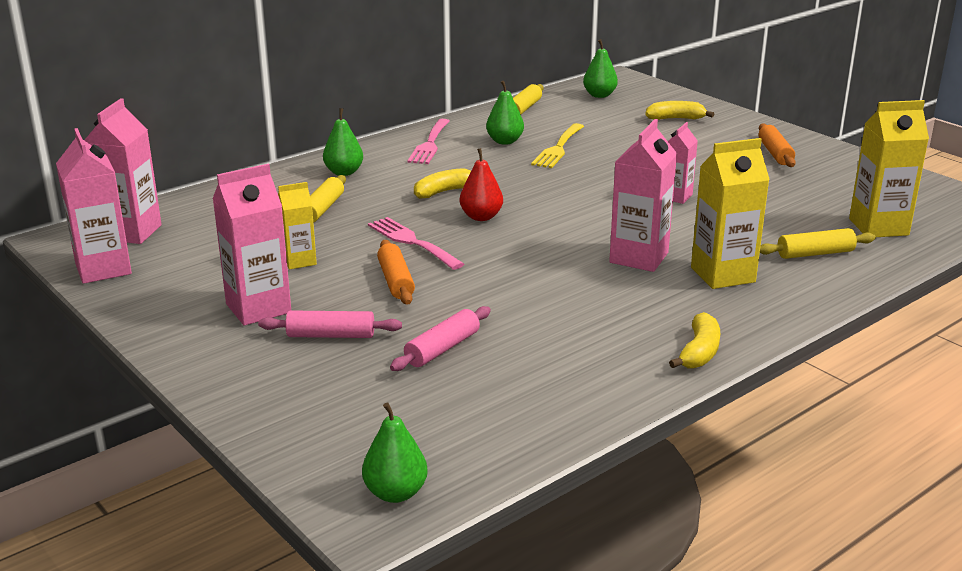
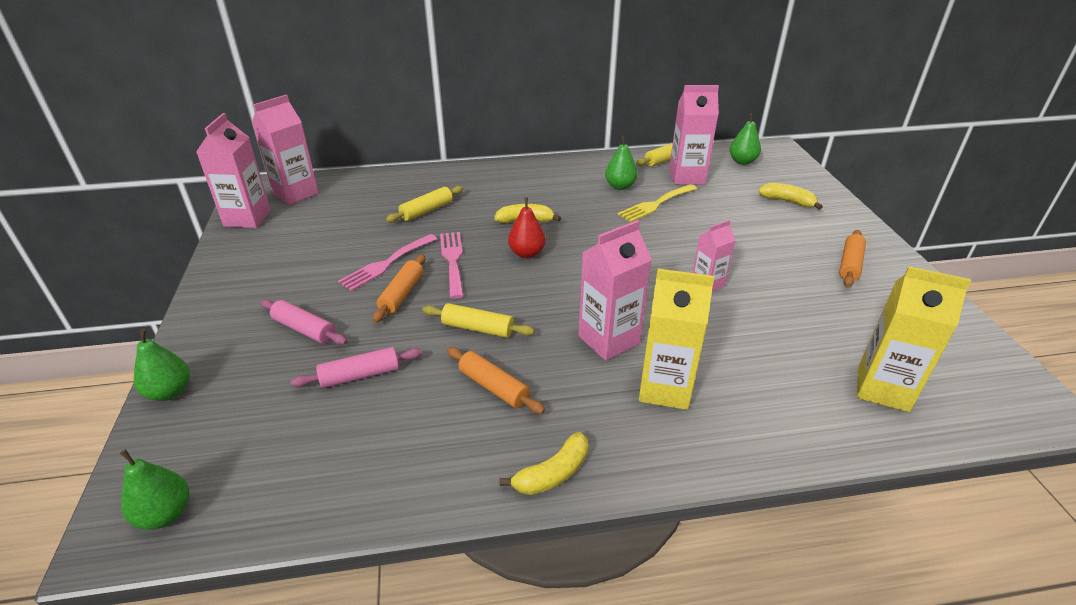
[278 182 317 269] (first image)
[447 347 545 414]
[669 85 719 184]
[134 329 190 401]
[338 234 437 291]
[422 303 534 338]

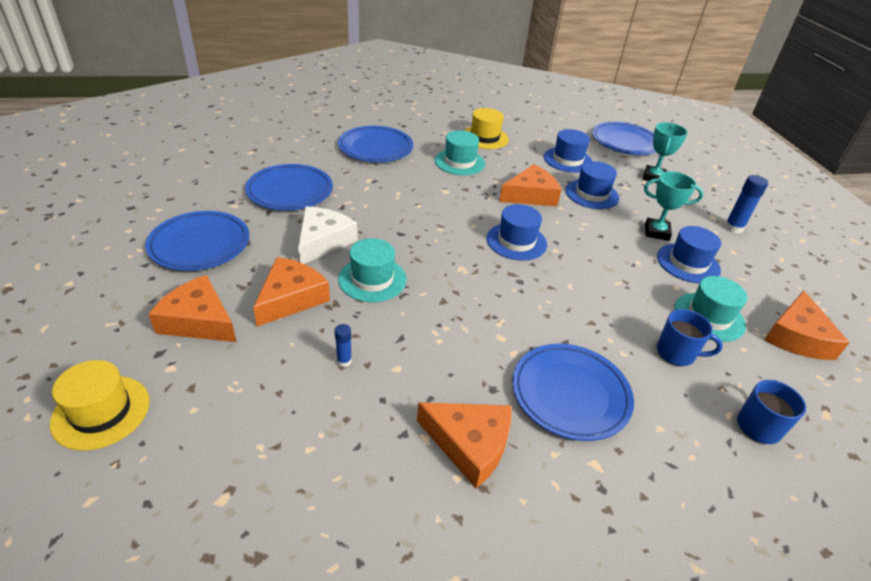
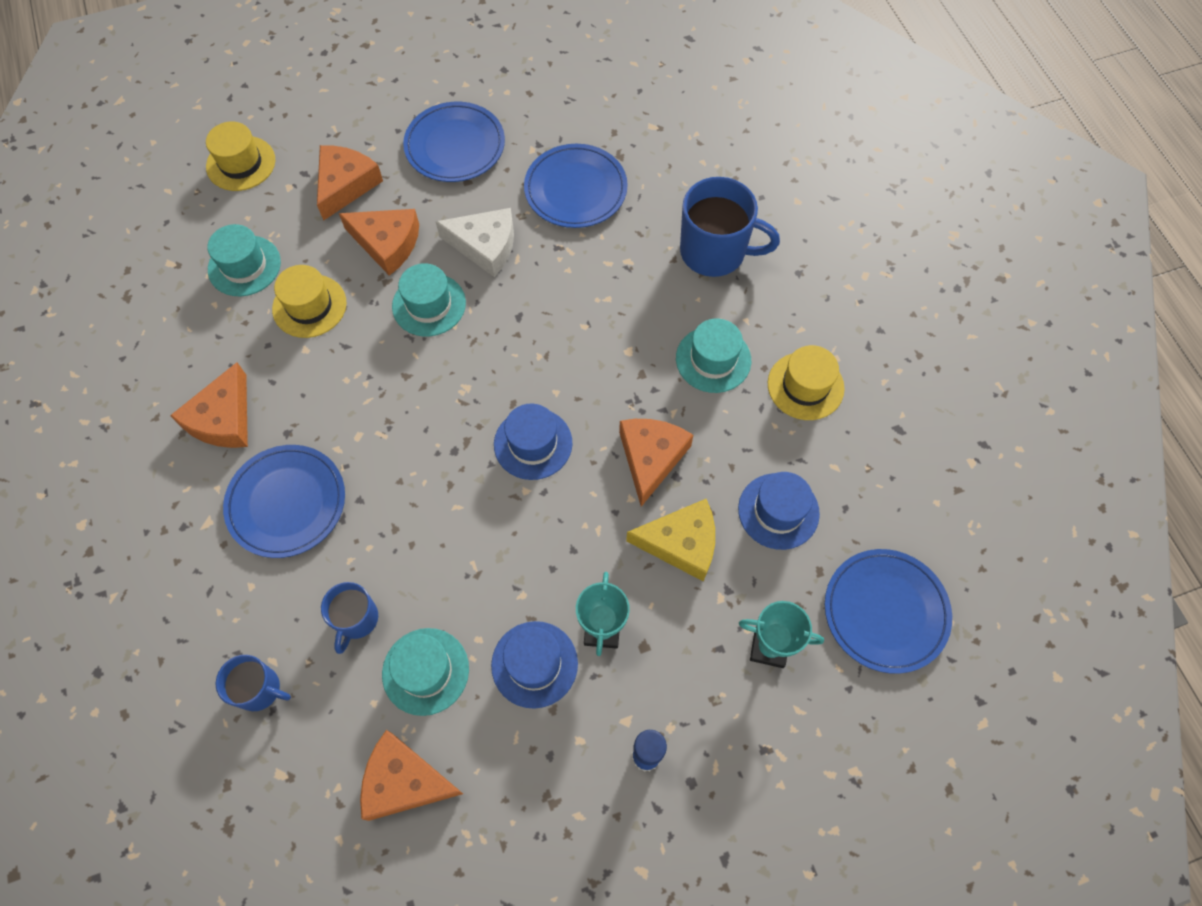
[207 224 281 296]
[272 265 346 338]
[680 177 780 277]
[626 499 715 582]
[619 419 693 507]

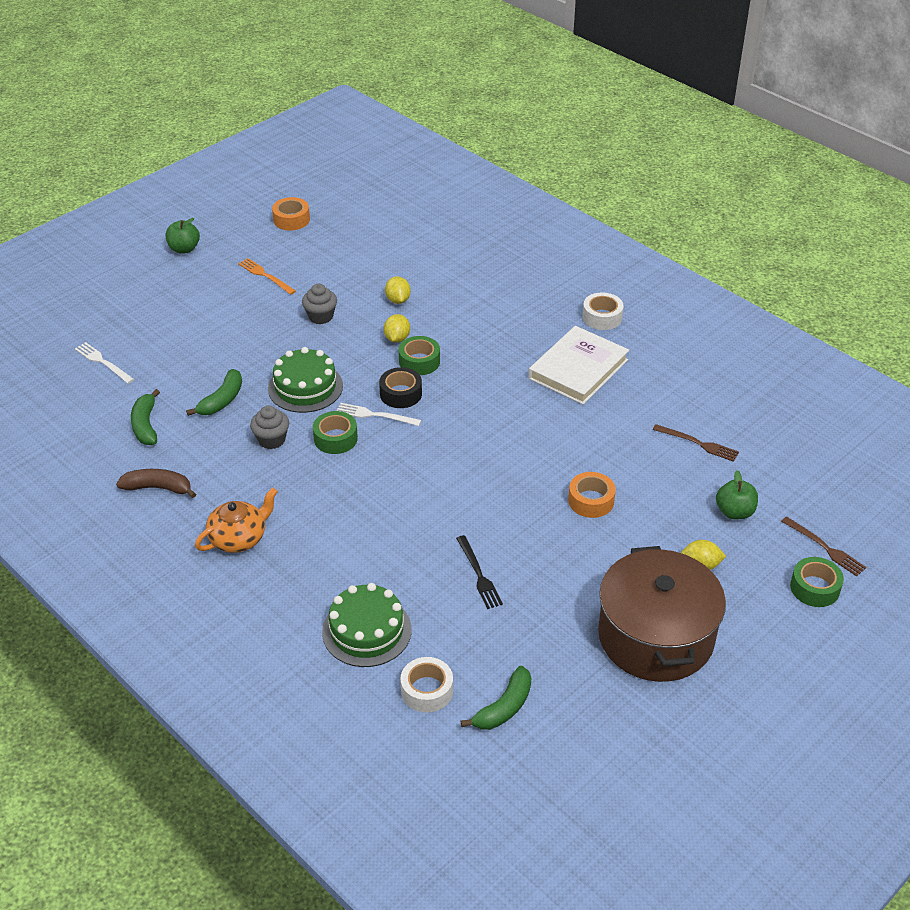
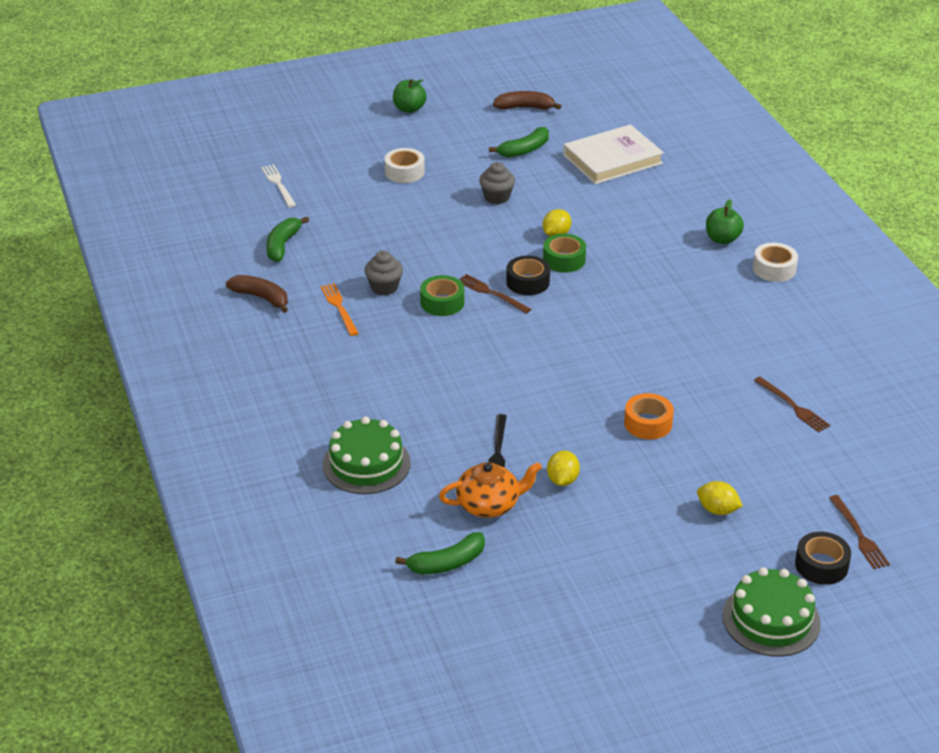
[598 546 726 682] (first image)
[489 127 549 157]
[439 462 542 518]
[320 283 359 336]
[722 567 821 657]
[547 451 580 486]
[385 148 425 183]
[563 124 664 184]
[706 199 744 244]
[493 91 561 110]
[460 274 531 314]
[795 532 851 585]

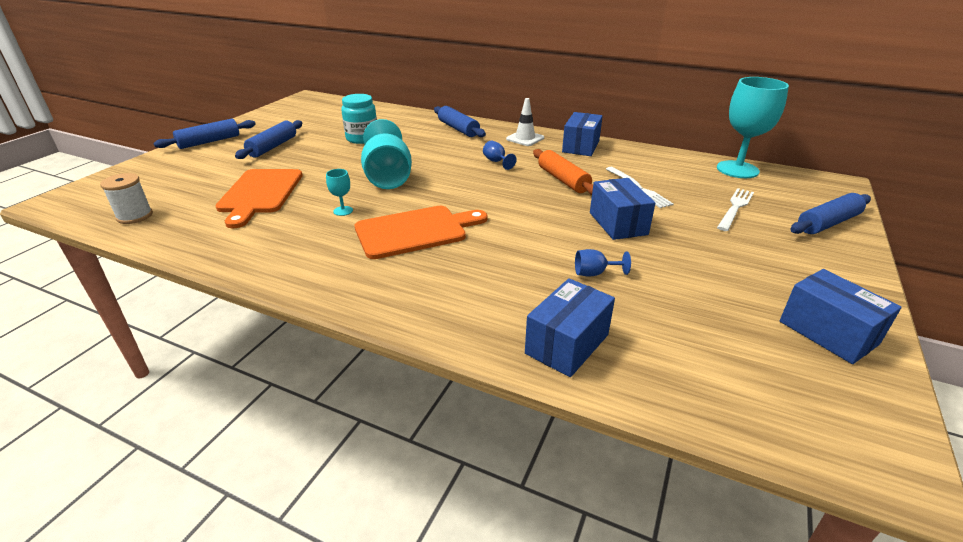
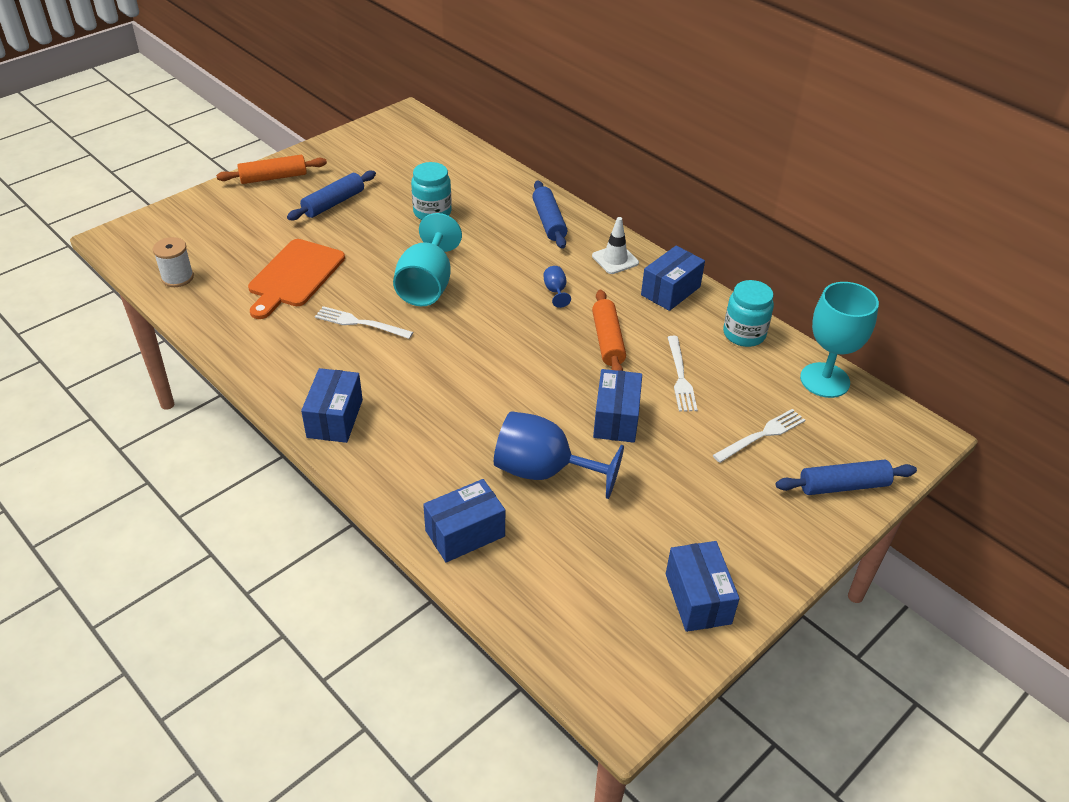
[355 206 488 259] (first image)
[301 368 363 443]
[723 280 774 347]
[315 306 413 339]
[216 155 327 184]
[494 411 624 499]

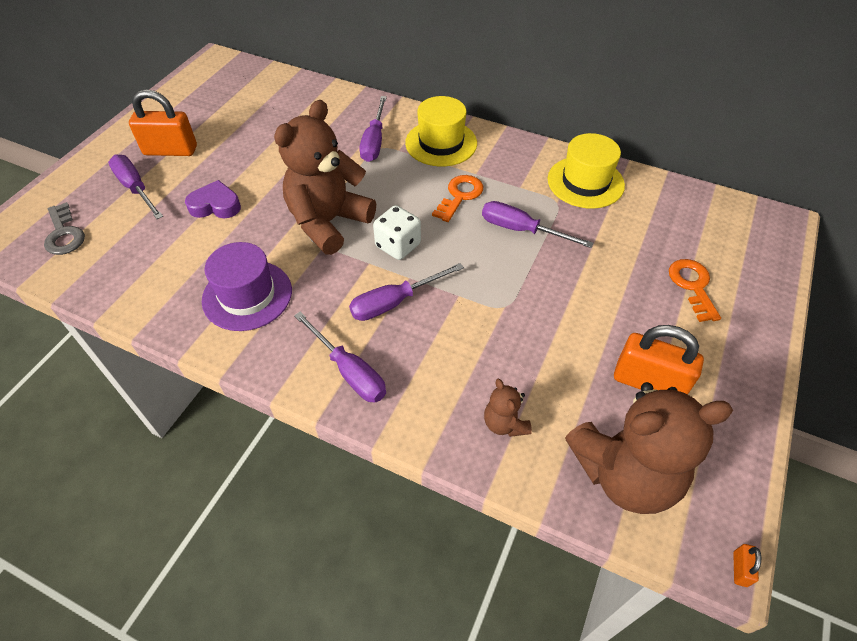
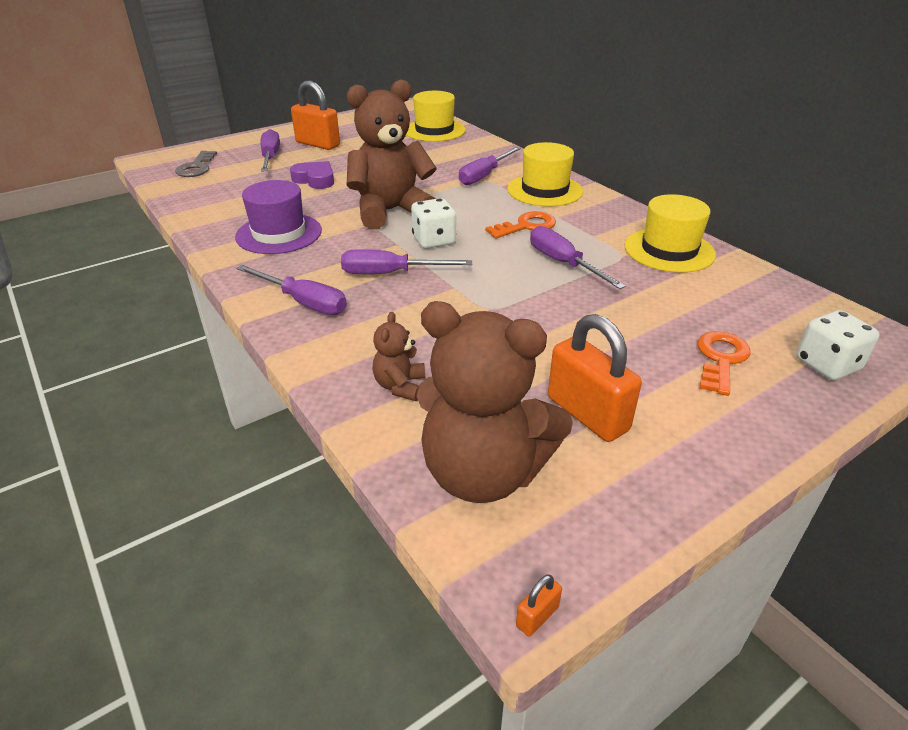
[406 91 466 142]
[796 310 880 380]
[236 265 347 315]

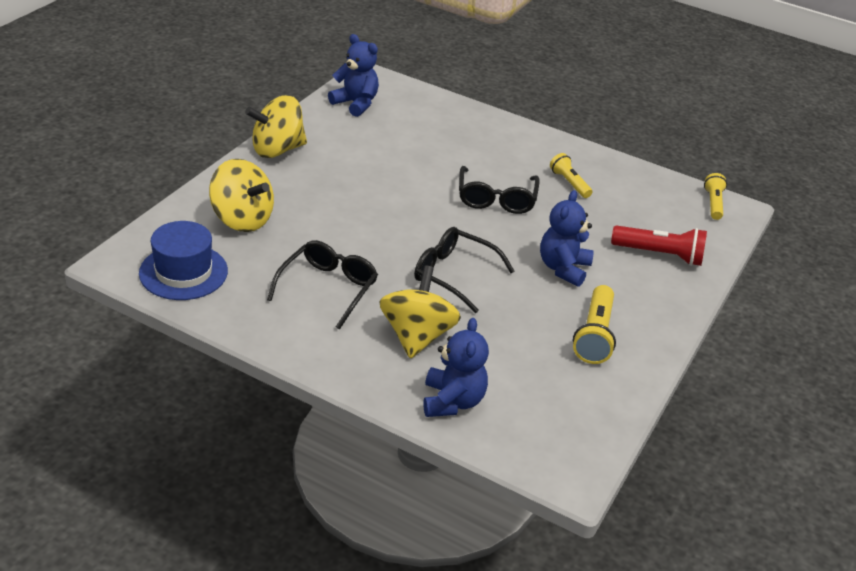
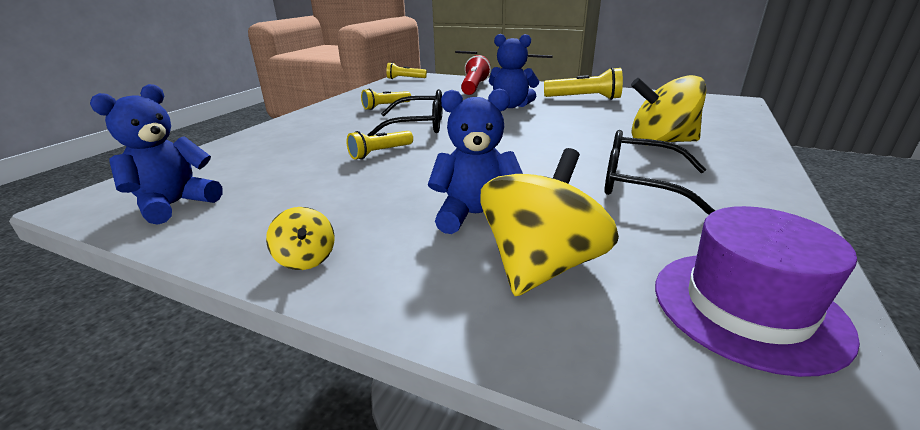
[414 227 515 313] (first image)
[346 131 413 159]
[428 89 523 234]
[655 206 860 377]
[266 207 335 270]

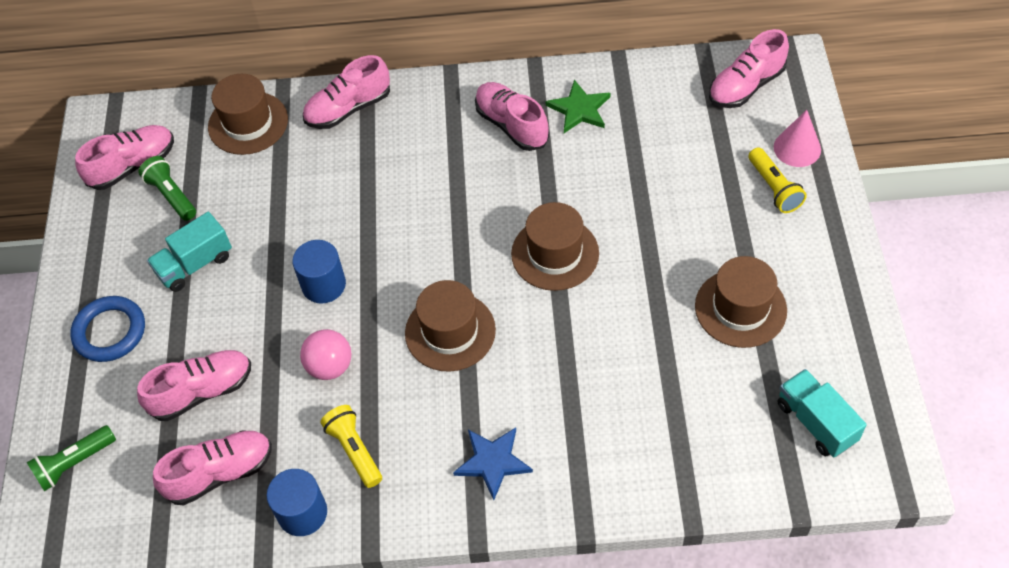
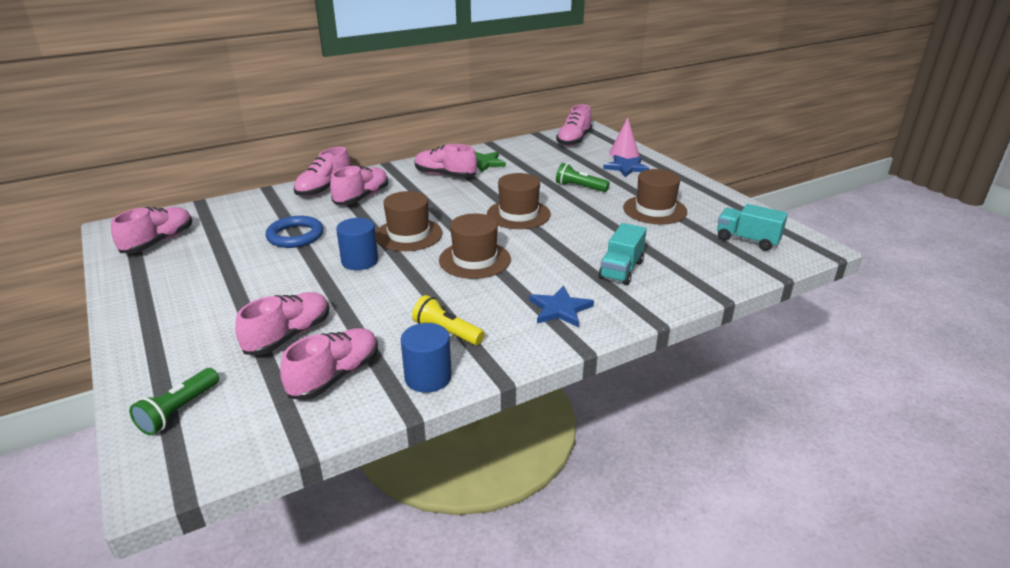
[300 329 351 380] (first image)
[330 165 388 205]
[265 216 323 248]
[556 163 610 192]
[598 223 647 285]
[376 191 443 251]
[603 155 650 177]

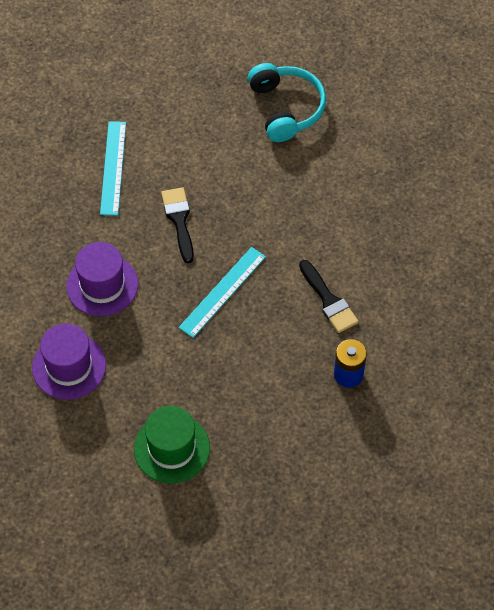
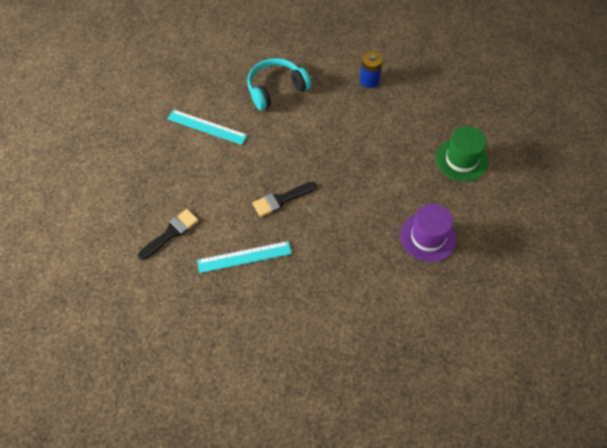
[66 242 138 316] (first image)
[167 109 247 145]
[247 58 311 110]
[138 209 199 260]

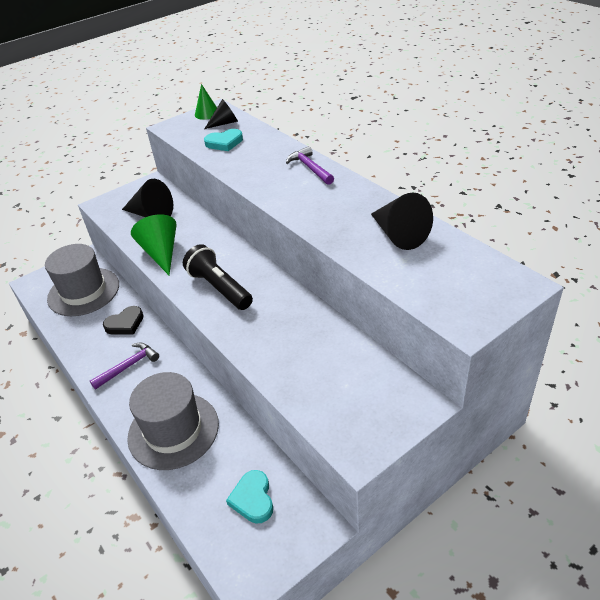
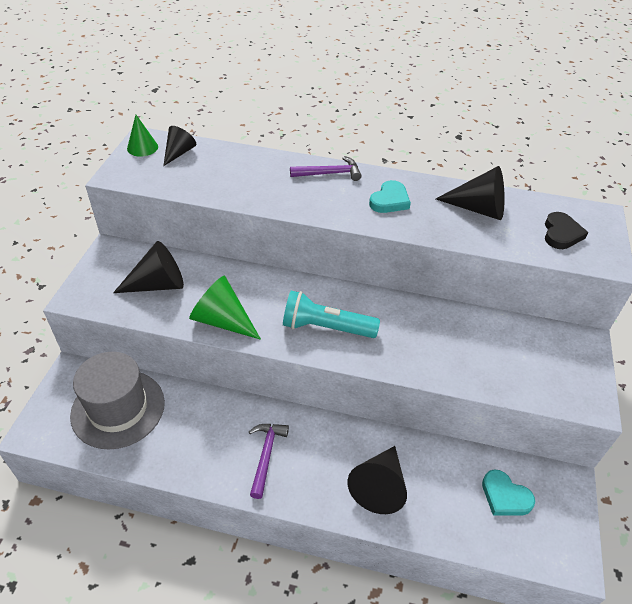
[545 212 588 249]
[369 180 411 213]
[348 446 407 514]
[283 291 380 338]
[290 157 362 181]

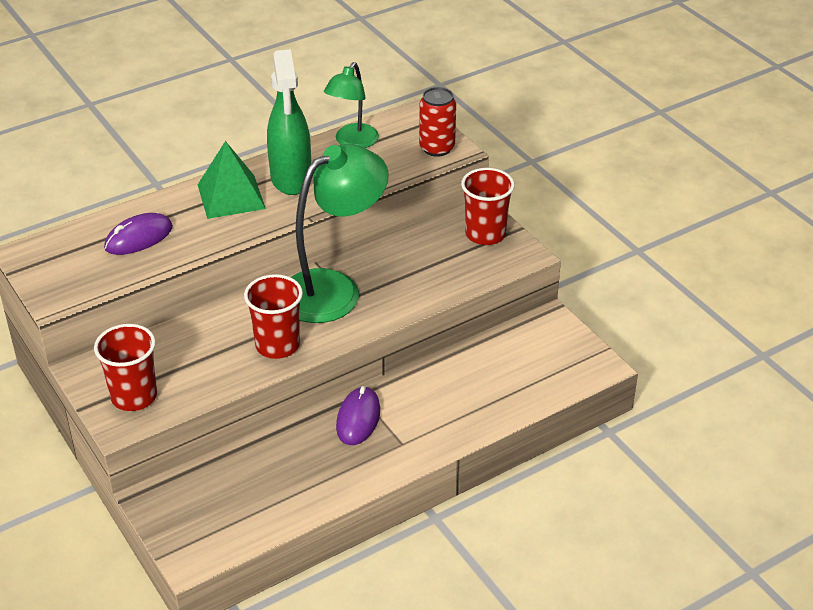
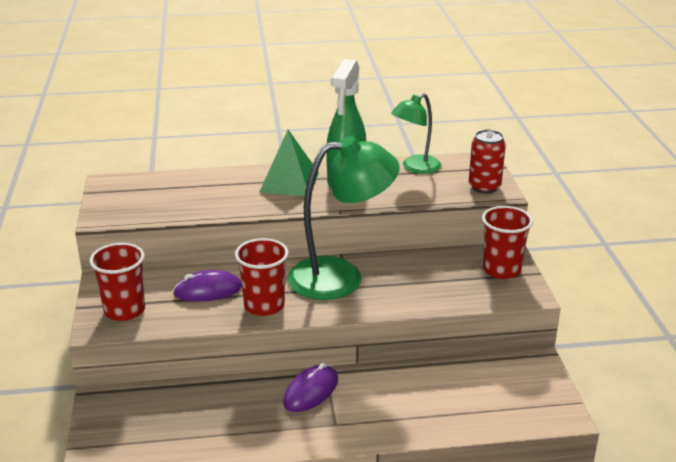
[173 270 242 302]

